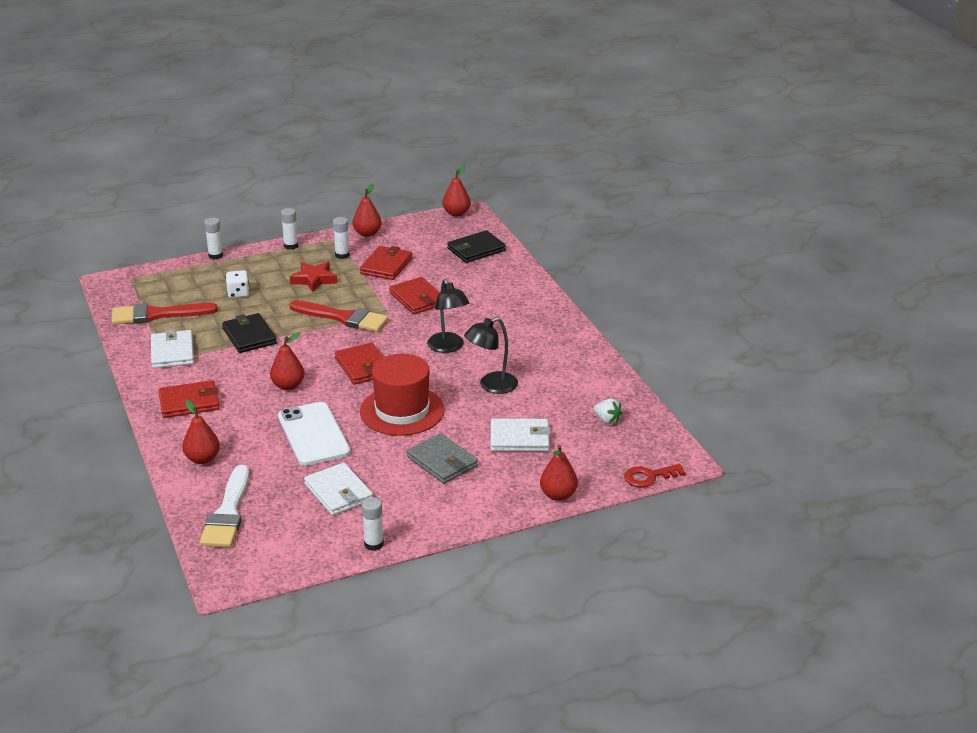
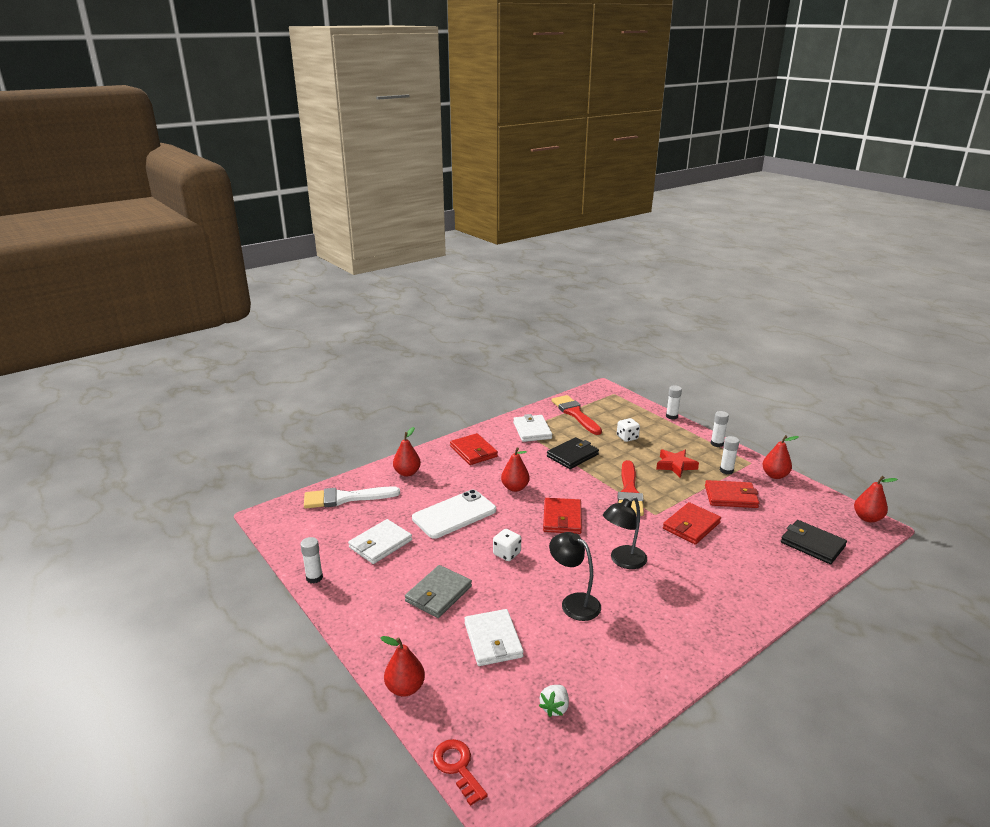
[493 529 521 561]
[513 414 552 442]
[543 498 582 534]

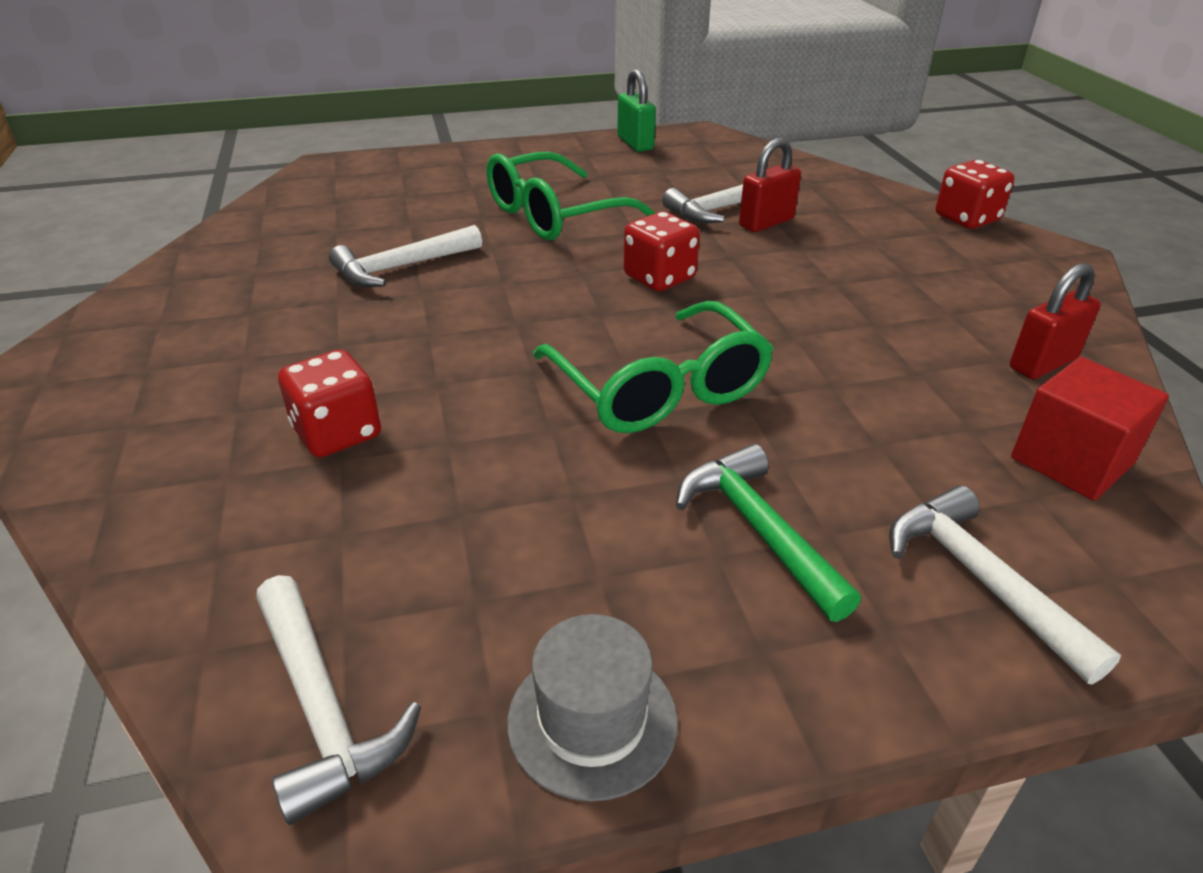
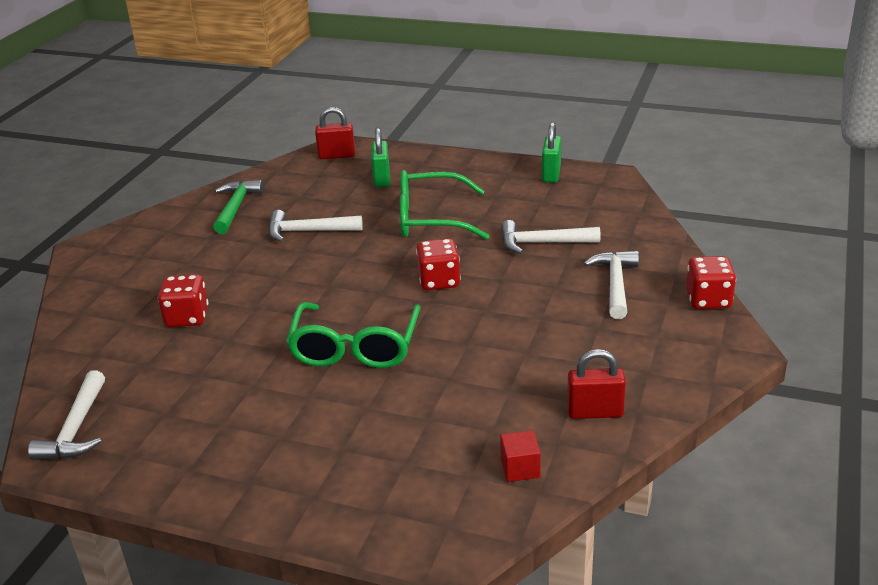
[507 614 678 801] (first image)
[371 128 390 188]
[213 180 264 234]
[315 107 355 159]
[584 251 639 319]
[500 430 541 482]

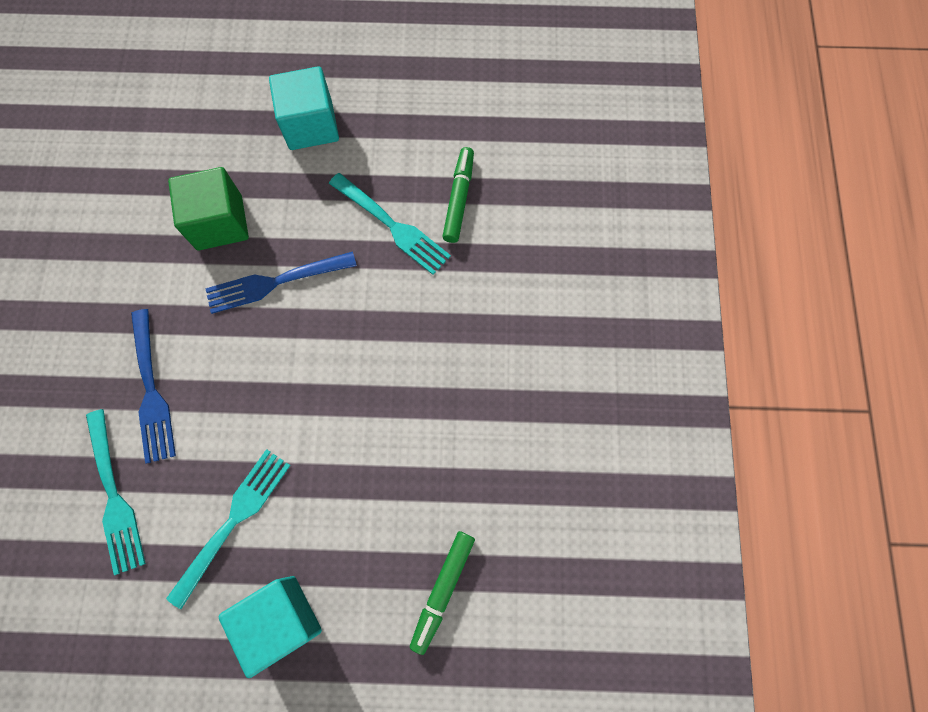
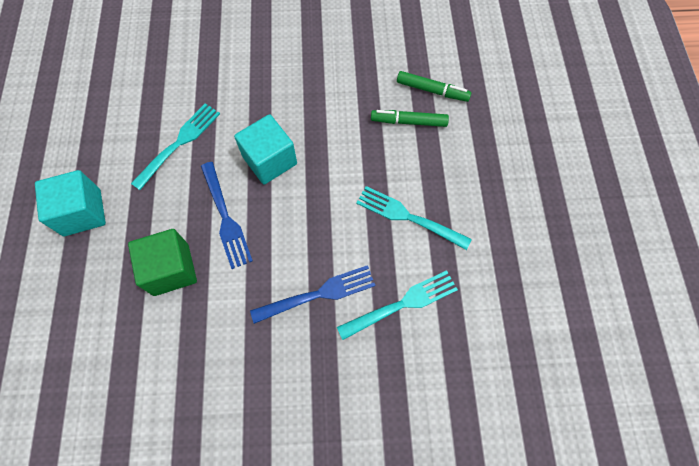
[234 114 297 185]
[371 110 449 127]

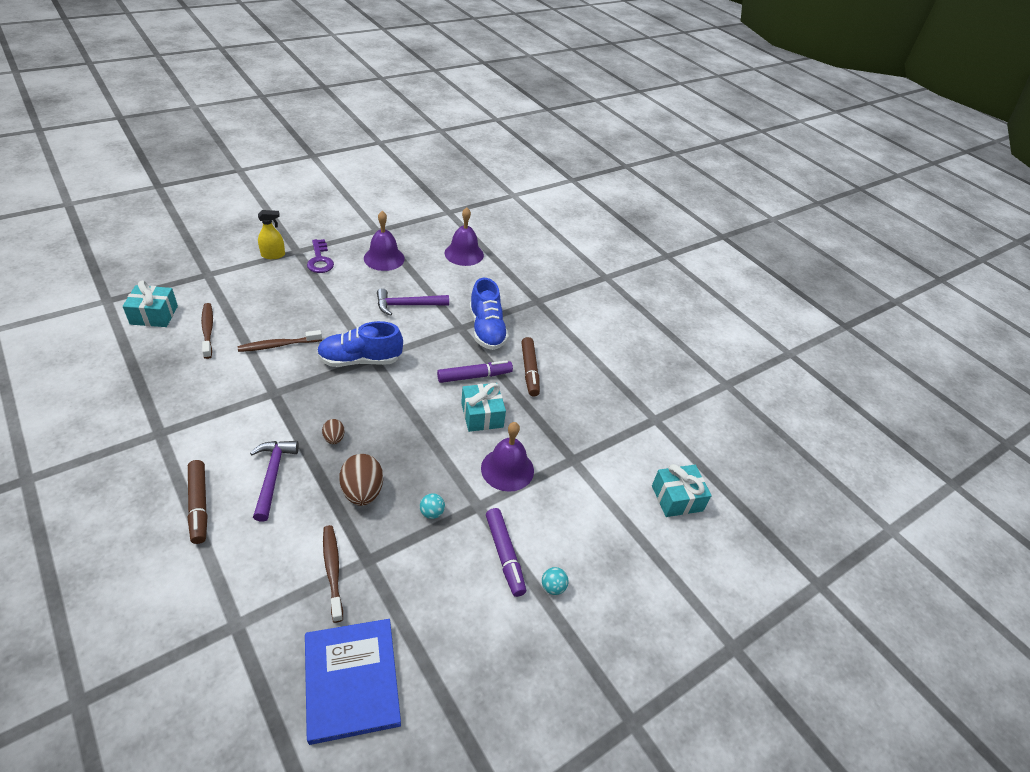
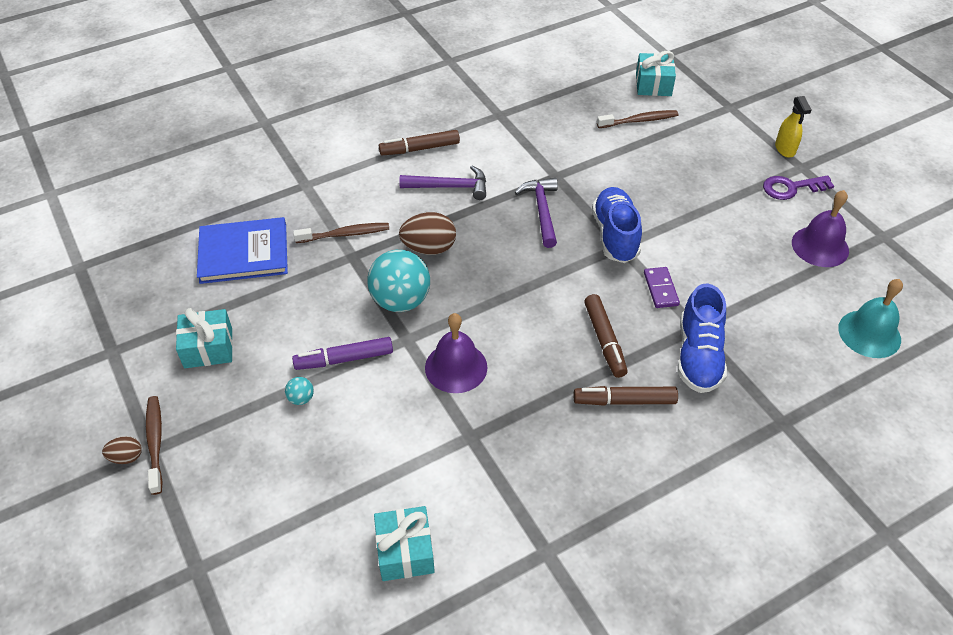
[644 267 680 308]
[146 396 163 495]
[102 436 142 464]
[515 178 558 248]
[176 308 233 368]
[584 294 628 378]
[838 279 903 358]
[678 283 727 393]
[367 250 430 312]

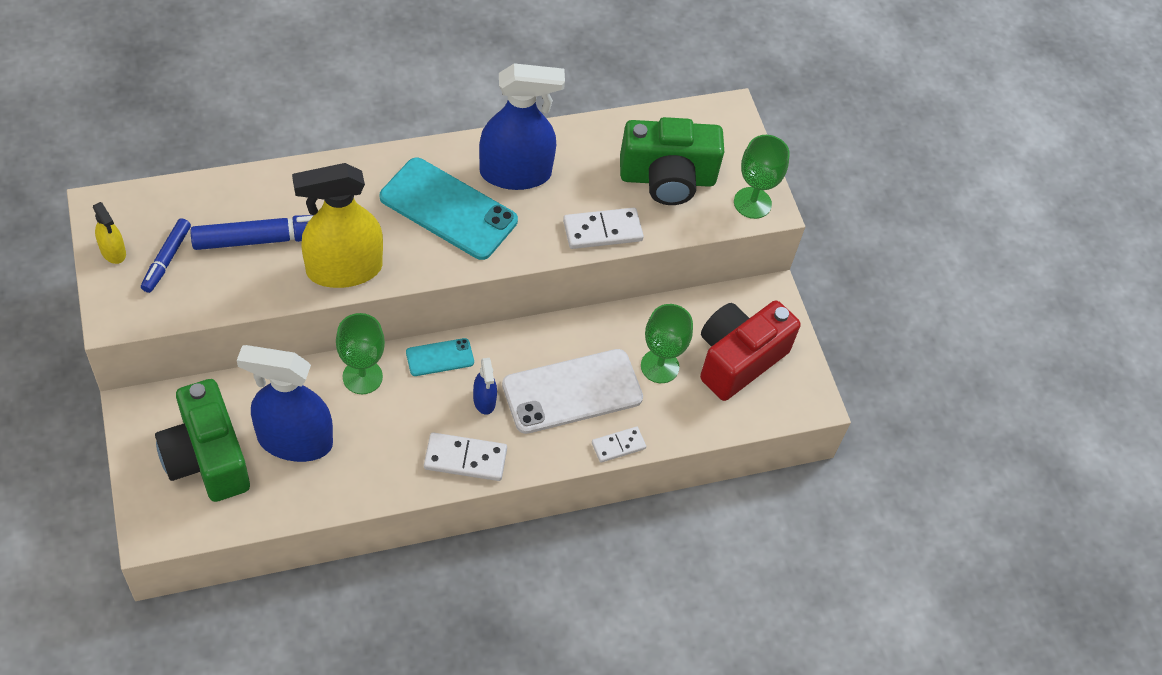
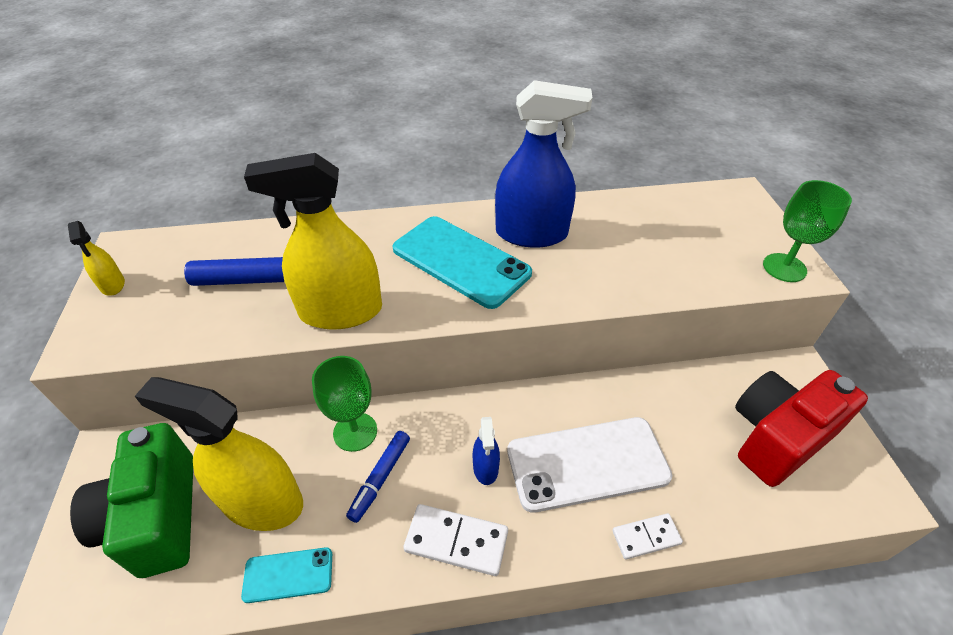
[563 208 644 249] (first image)
[620 117 724 205] (first image)
[641 304 693 383] (first image)
[346 431 410 523]
[241 547 332 603]
[135 377 303 531]

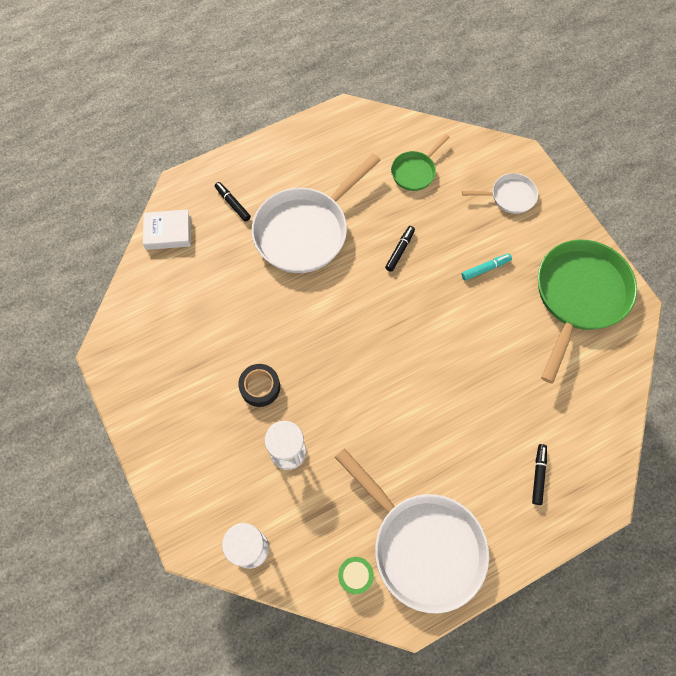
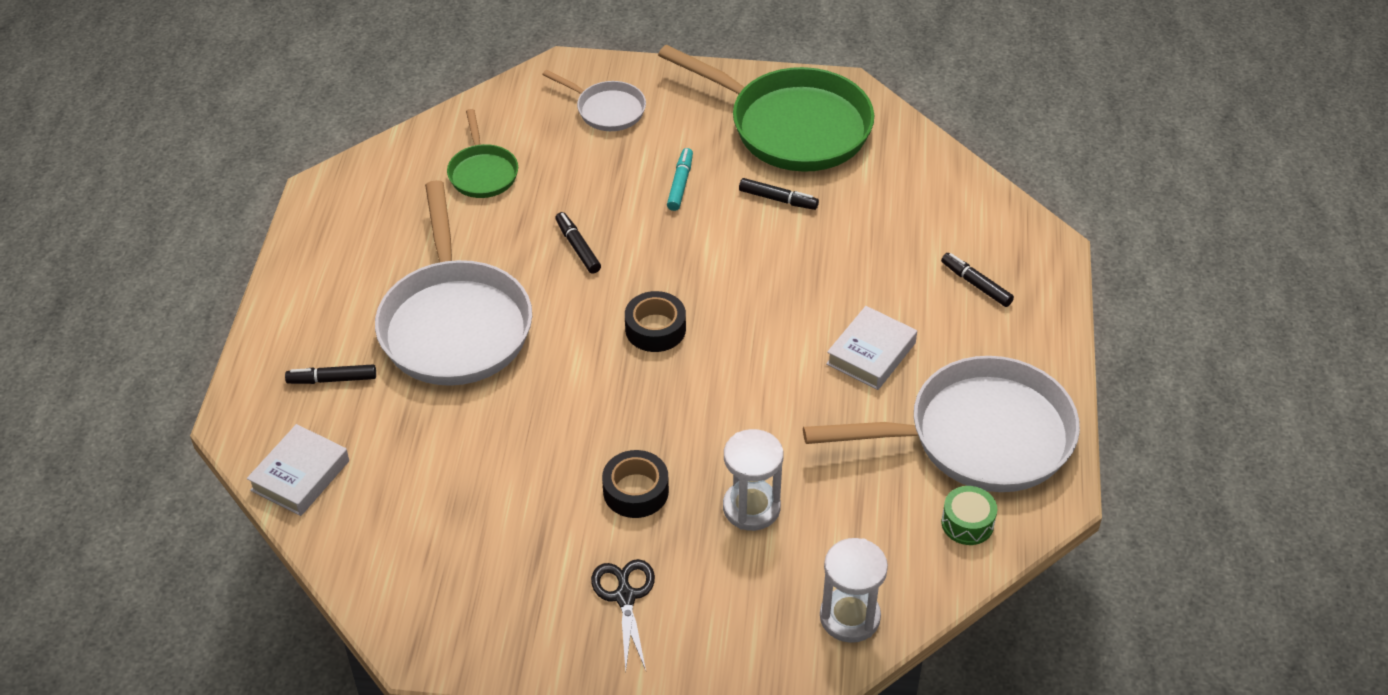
[591 559 655 672]
[625 291 686 352]
[739 178 819 210]
[826 306 917 390]
[542 70 646 131]
[658 45 874 172]

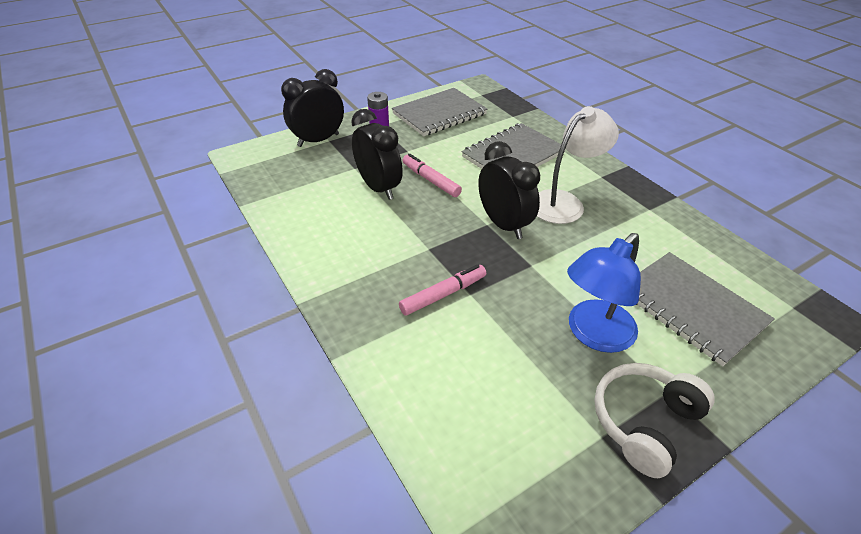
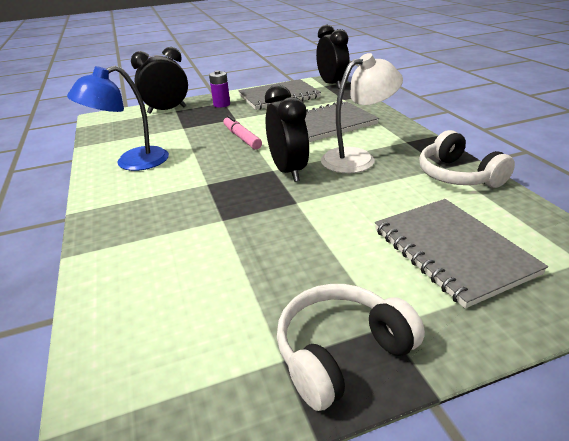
[399 265 486 316] (first image)
[419 130 515 188]
[316 25 350 89]
[67 65 169 171]

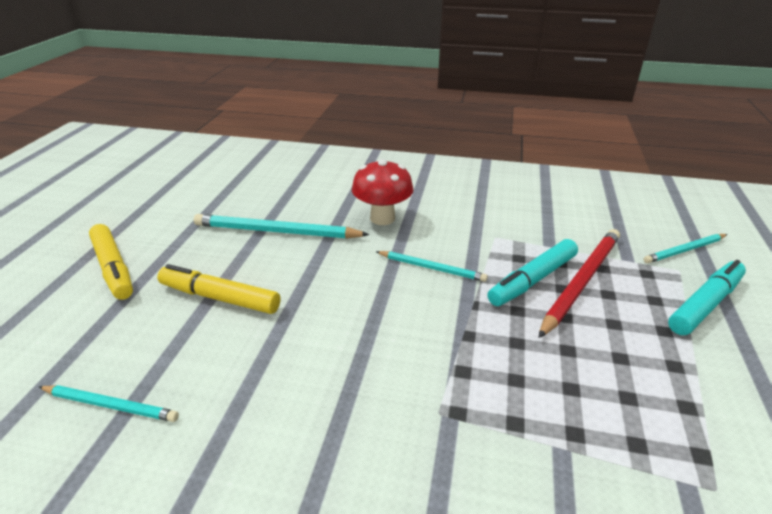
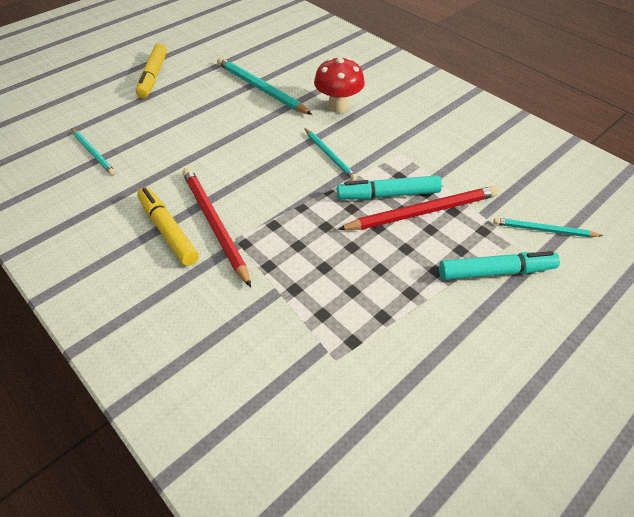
[183 167 251 287]
[137 187 199 266]

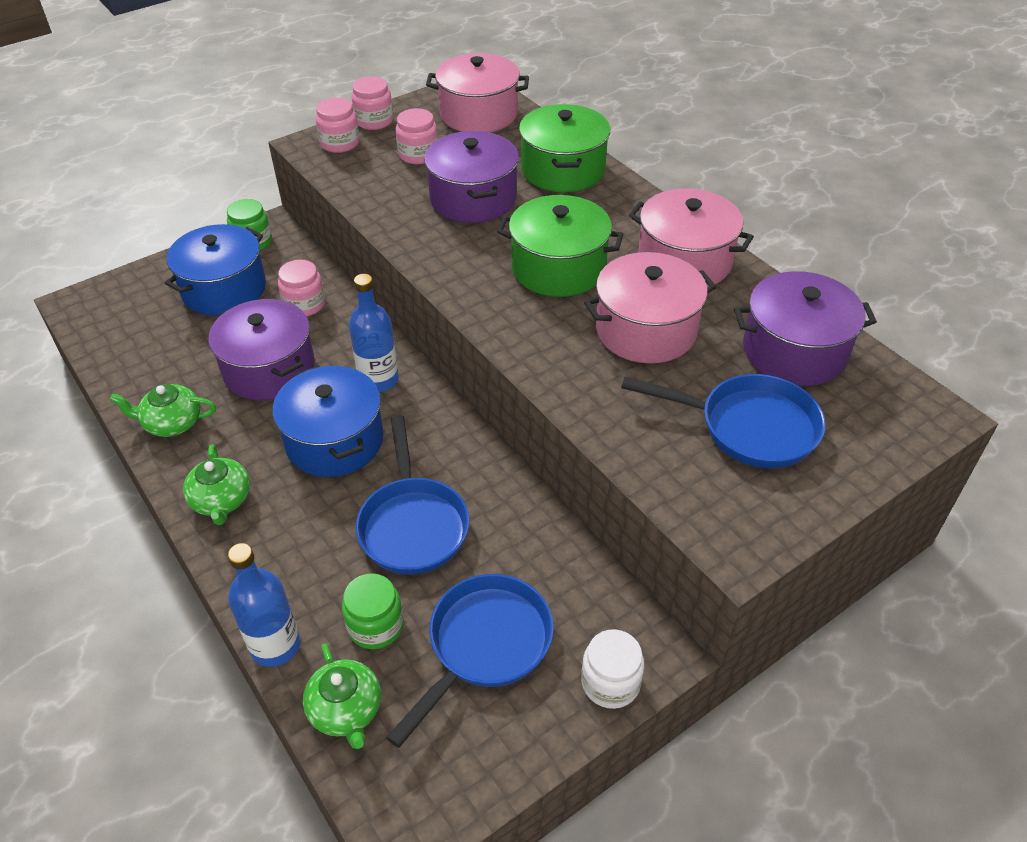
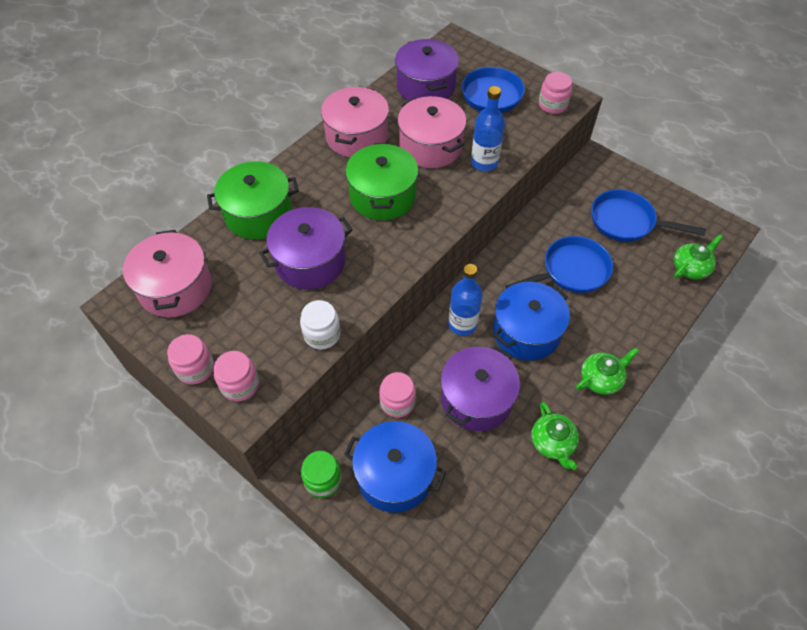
[342 573 404 649] (first image)
[471 86 505 171]
[539 72 572 114]
[300 300 341 349]

